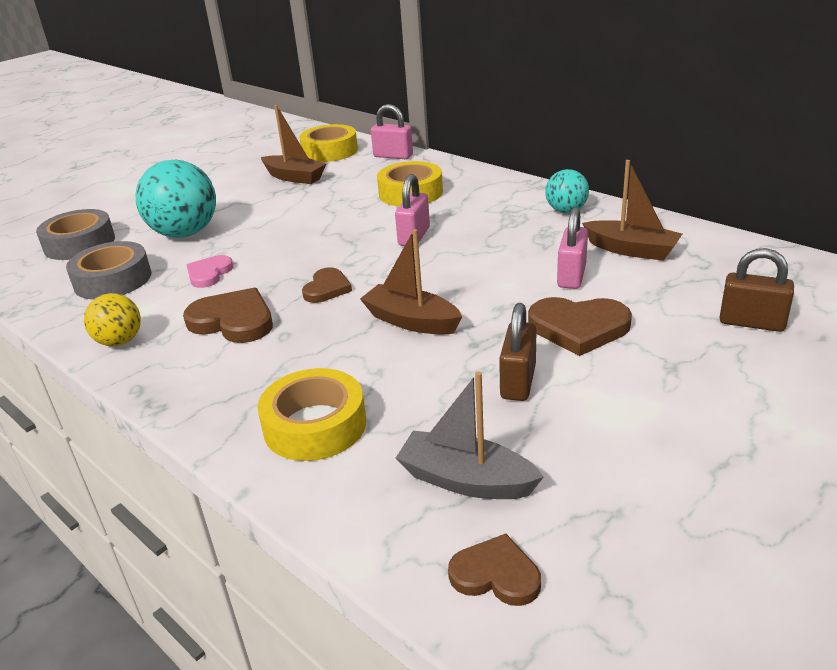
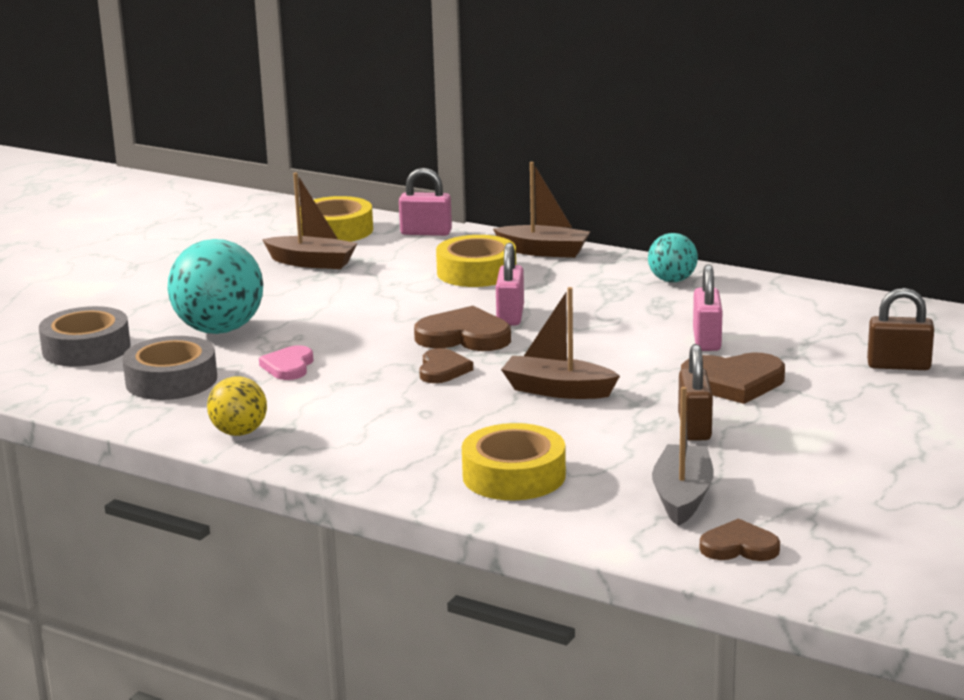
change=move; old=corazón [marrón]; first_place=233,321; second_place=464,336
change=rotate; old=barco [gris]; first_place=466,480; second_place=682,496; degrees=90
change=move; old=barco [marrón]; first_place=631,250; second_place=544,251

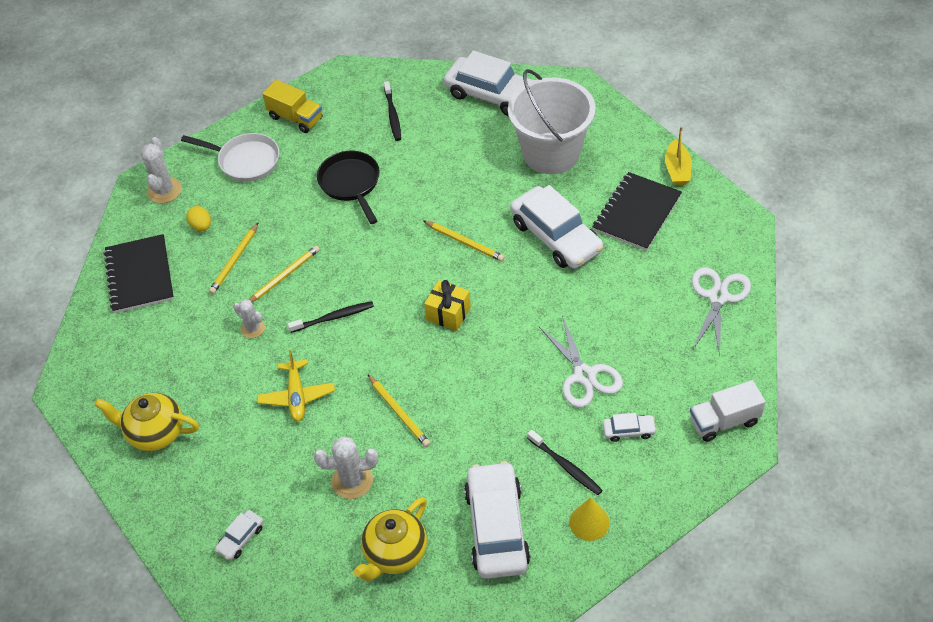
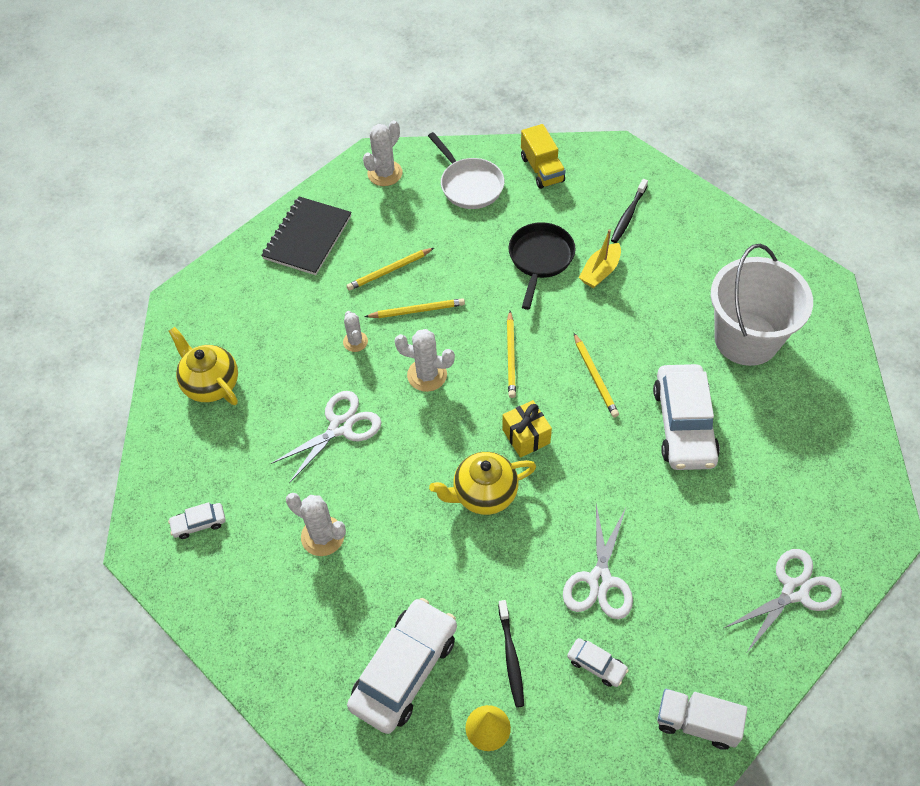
change=delete; old=huevo [amarillo]; first_place=201,226
change=replace; old=avión [amarillo]; new=tijeras [blanco]; first_place=297,396; second_place=341,427
change=replace; old=cepillo de dientes [negro]; new=cactus [blanco]; first_place=333,317; second_place=427,375
change=move; old=tetera [amarillo]; first_place=395,553; second_place=484,494
change=move; old=lápiz [amarillo]; first_place=399,412; second_place=511,356
change=delete; old=coche [blanco]; first_place=492,94
change=delete; old=cuaderno [negro]; first_place=637,213
change=move; old=barco [amarillo]; first_place=677,170; second_place=600,271

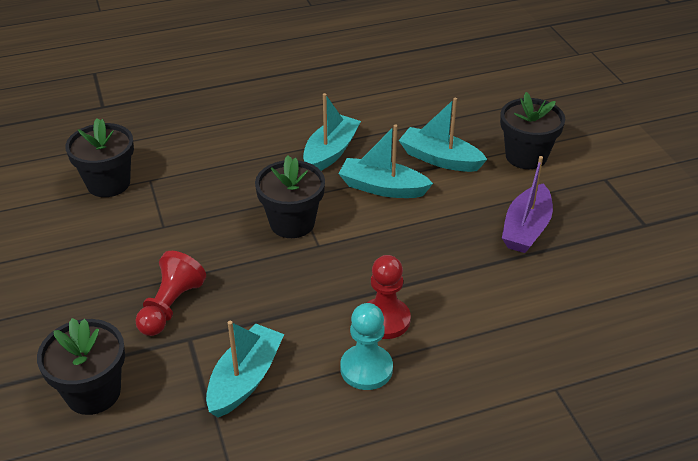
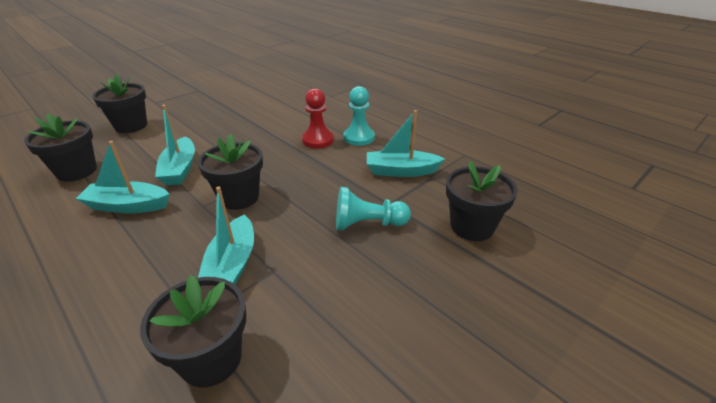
change=recolor; old=peón [rojo]; new=peón [turquesa]; first_place=170,306; second_place=367,224
change=move; old=barco [turquesa]; first_place=439,159; second_place=232,265
change=delete; old=barco [morado]; first_place=526,229
change=insert; new=maceta [negro]; second_place=77,171

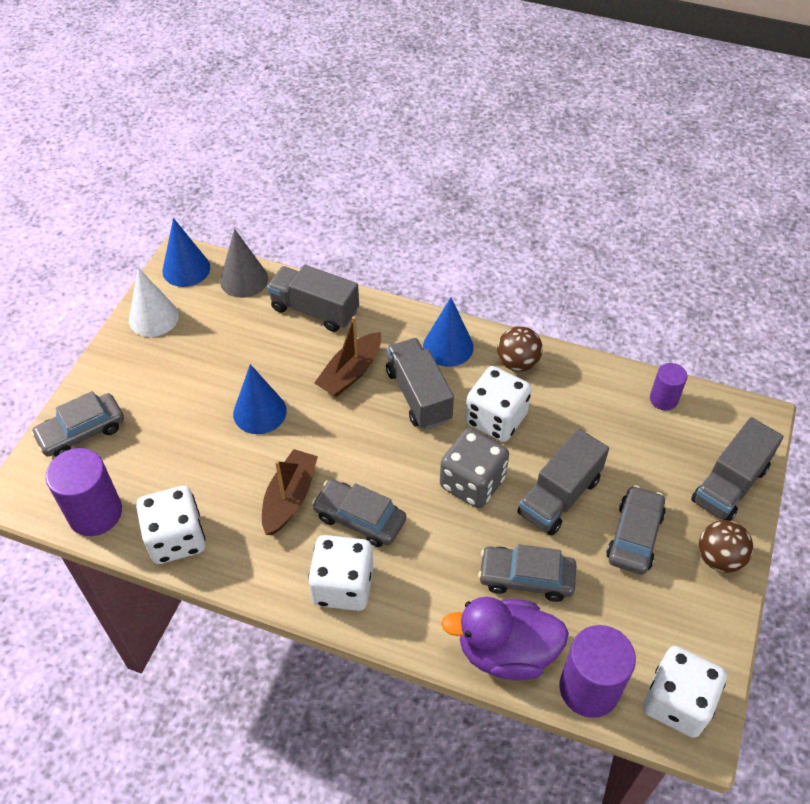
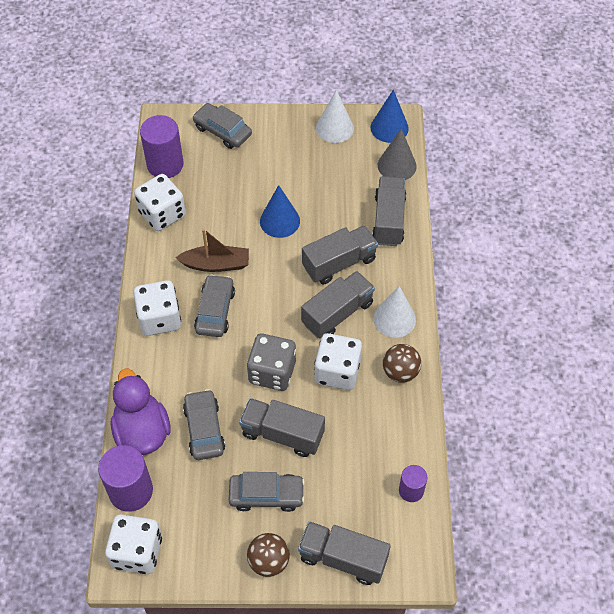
change=replace; old=barco [marrón]; new=camión [gris]; first_place=350,373; second_place=339,263
change=recolor; old=cono [azul]; new=cono [blanco]; first_place=448,346; second_place=394,319

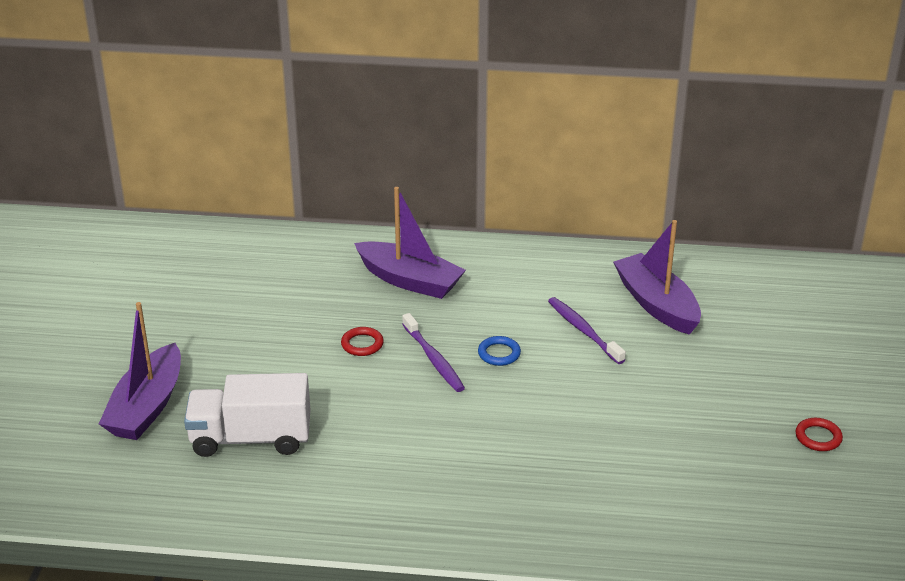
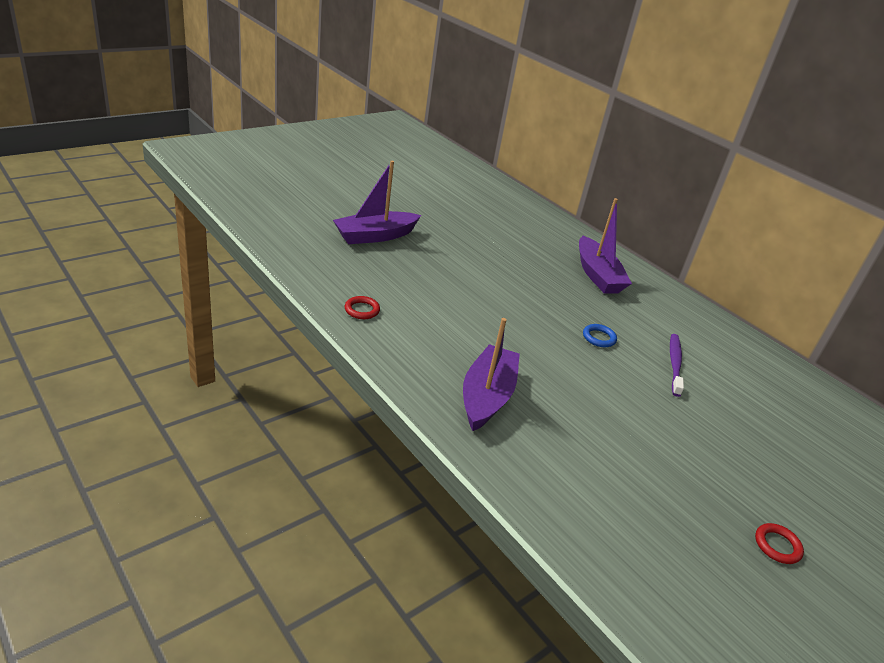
change=delete; old=camión [blanco]; first_place=251,438
change=move; old=anillo [rojo]; first_place=362,344; second_place=362,310
change=delete; old=cepillo de dientes [morado]; first_place=433,359
change=move; old=barco [morado]; first_place=656,304; second_place=487,396

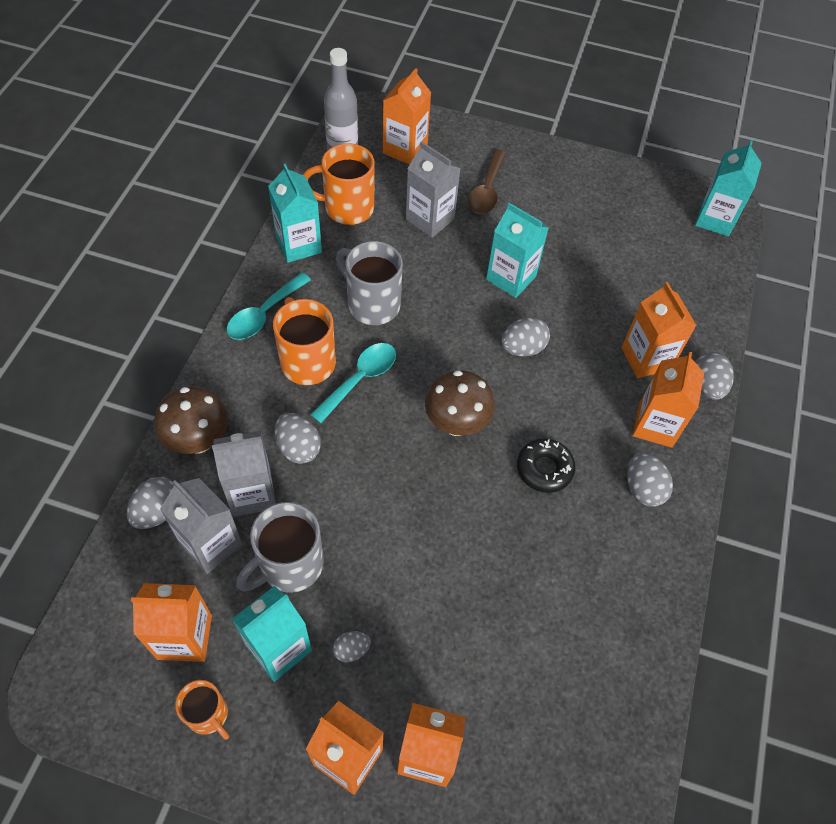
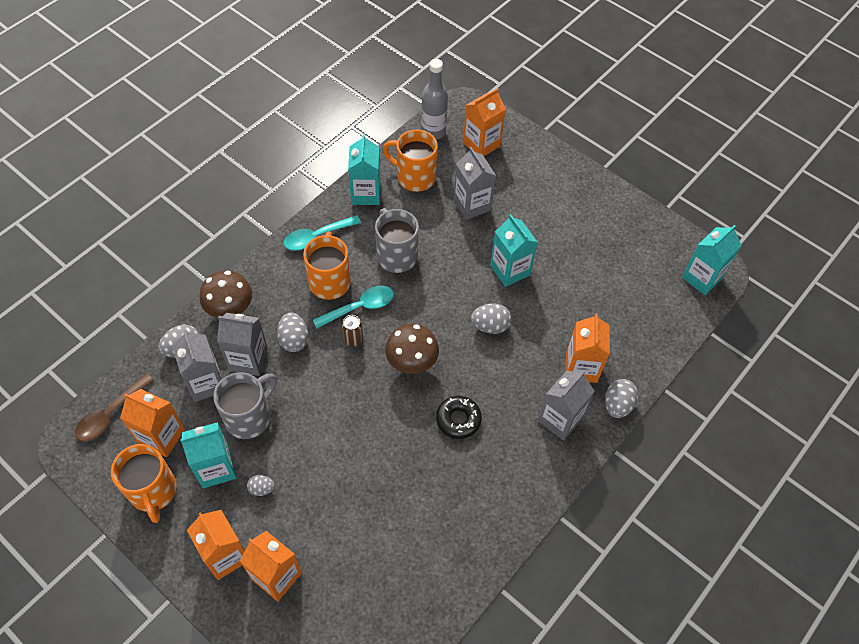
change=resize; old=taza [naranja]; first_place=208,714; second_place=153,491; factor=1.66
change=rotate; old=taza [gris]; first_place=289,565; second_place=249,417; degrees=150
change=move; old=cuchara [marrón]; first_place=487,190; second_place=110,414
change=delete; old=huevo [gris]; first_place=643,488
change=recolor; old=cartón de leche [naranja]; new=cartón de leche [gris]; first_place=655,425; second_place=560,419
change=insert; new=lata [marrón]; second_place=353,339

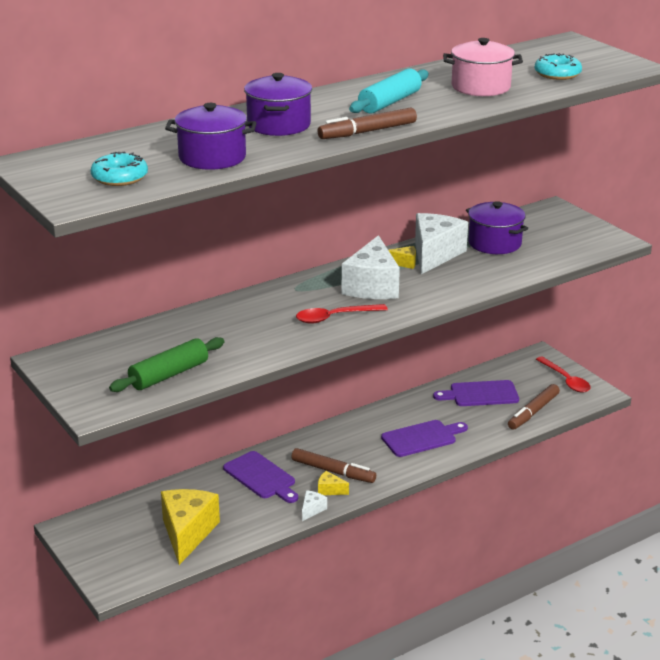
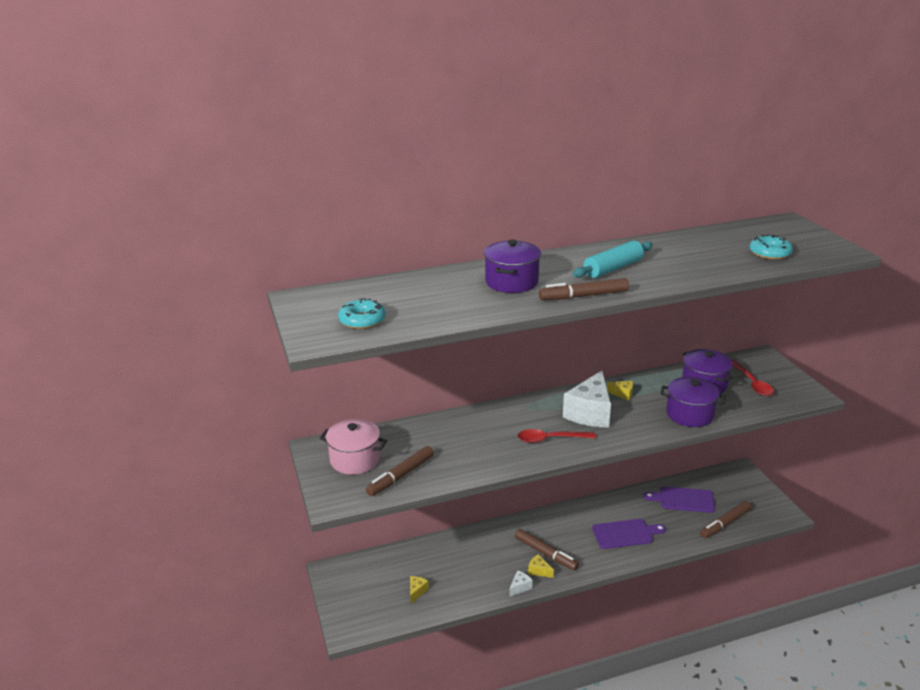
change=replace; old=rodillo [verde]; new=rotulador [marrón]; first_place=169,375; second_place=401,476
change=resize; old=queso [amarillo]; first_place=187,533; second_place=417,592; factor=0.43
change=move; old=olla [morado]; first_place=212,157; second_place=690,414
change=delete; old=tabla de cortar [morado]; first_place=261,477
change=delete; old=queso [blanco]; first_place=435,254
change=move; old=olla [rosa]; first_place=481,87; second_place=355,459
change=move; old=cuchara [rojo]; first_place=565,380; second_place=752,383

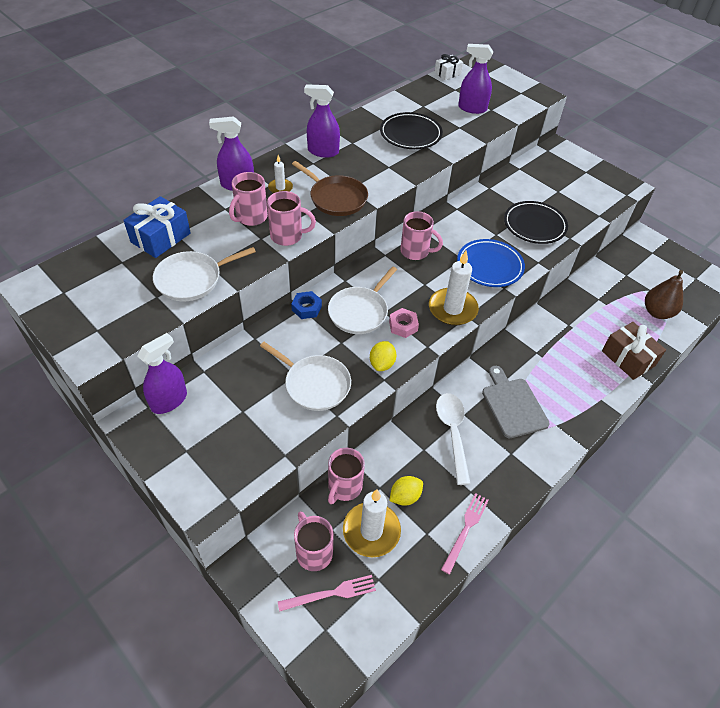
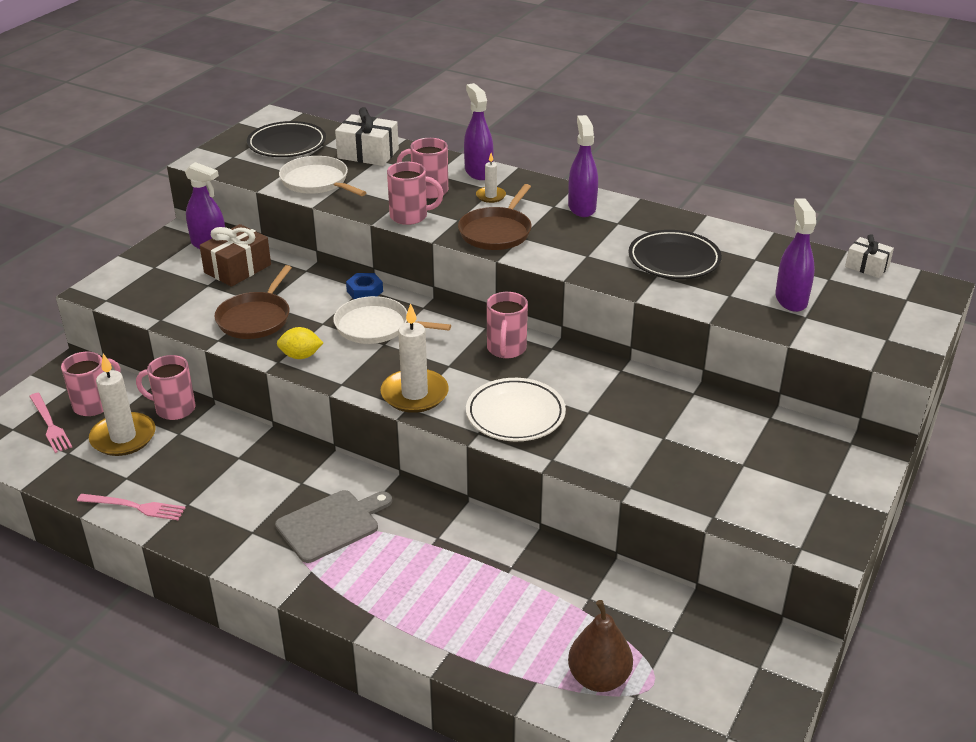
change=recolor; old=regalo [azul]; new=regalo [blanco]; first_place=160,238; second_place=368,154
change=recolor; old=sartén [blanco]; new=sartén [marrón]; first_place=314,384; second_place=255,318
change=rotate; old=taza [rosa]; first_place=287,236; second_place=410,216; degrees=-75
change=delete; old=tuerca [rosa]; first_place=403,326
change=delete; old=limón [amarillo]; first_place=405,496
change=delete; old=cuchara [blanco]; first_place=452,433
change=recolor; old=plato [azul]; new=plato [blanco]; first_place=489,266; second_place=515,414
change=move; old=plato [negro]; first_place=534,225; second_place=287,144
change=move; old=regalo [marrón]; first_place=628,358; second_place=237,269

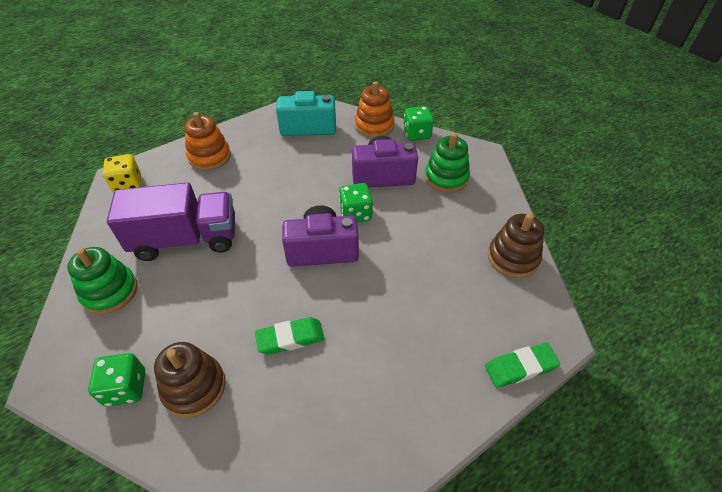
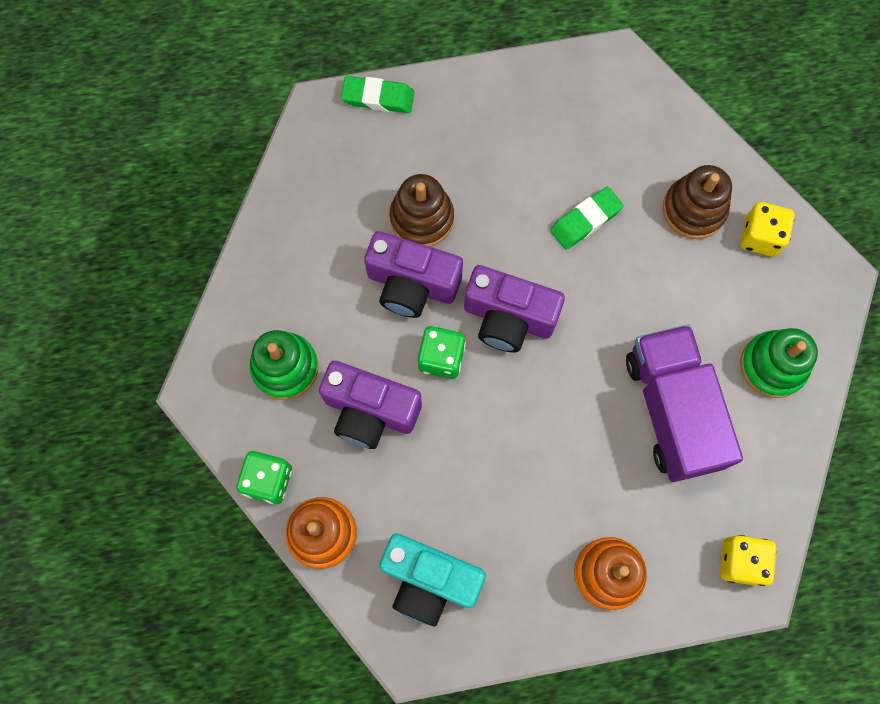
change=recolor; old=dado [verde]; new=dado [amarillo]; first_place=126,388; second_place=760,237
change=rotate; old=camión [morado]; first_place=186,239; second_place=672,410; degrees=60
change=rotate; old=goma de borrar [verde]; first_place=290,338; second_place=585,220; degrees=-45
change=move; old=juguete apilable [marrón]; first_place=513,258; second_place=422,218
change=insert; new=cámara [morado]; second_place=412,284

